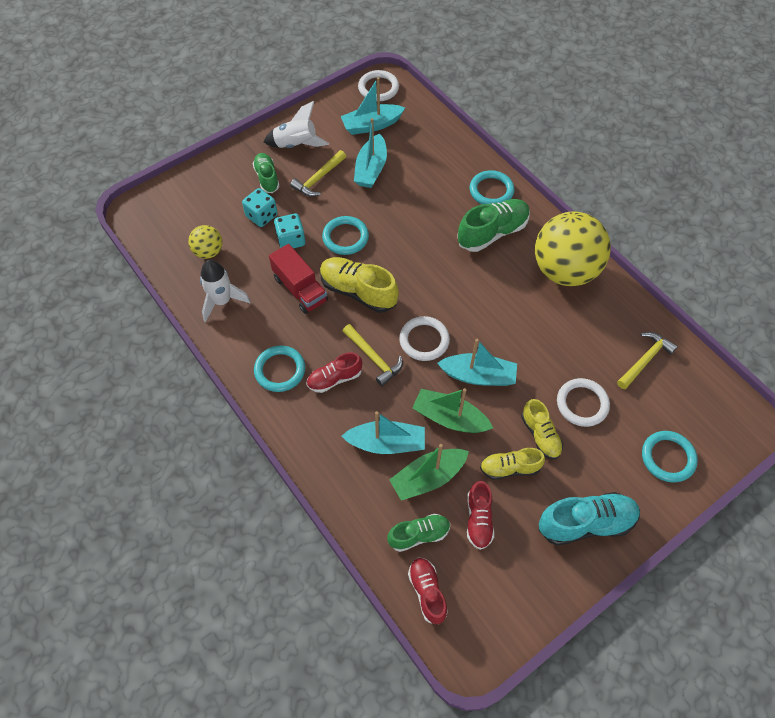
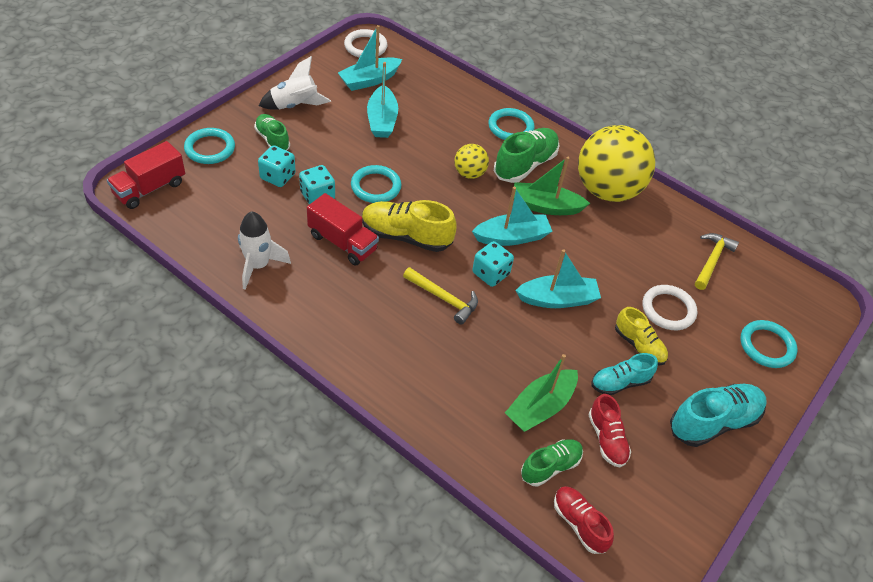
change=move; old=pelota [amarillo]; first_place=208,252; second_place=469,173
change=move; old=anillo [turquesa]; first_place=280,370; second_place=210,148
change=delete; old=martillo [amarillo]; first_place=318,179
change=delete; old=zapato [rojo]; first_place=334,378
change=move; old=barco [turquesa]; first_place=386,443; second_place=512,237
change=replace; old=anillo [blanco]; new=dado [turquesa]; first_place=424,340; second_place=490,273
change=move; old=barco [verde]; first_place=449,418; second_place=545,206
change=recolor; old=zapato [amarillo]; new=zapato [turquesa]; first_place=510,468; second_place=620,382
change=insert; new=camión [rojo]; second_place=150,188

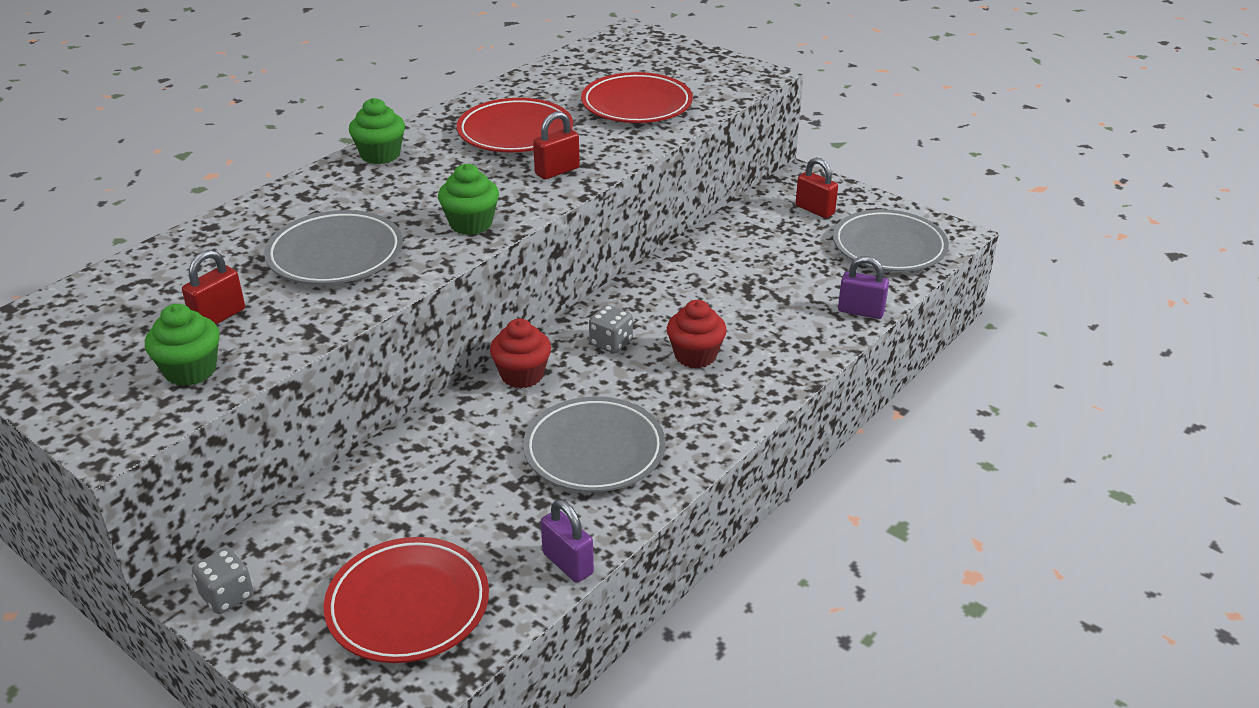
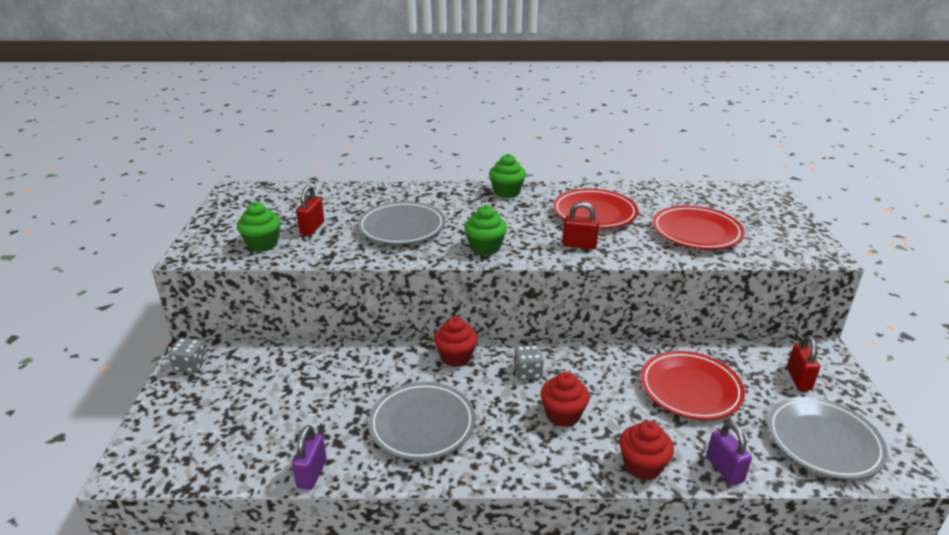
change=rotate; old=candado [rojo]; first_place=218,317; second_place=312,228; degrees=-75
change=move; old=plato [rojo]; first_place=408,605; second_place=690,389
change=insert; new=magdalena [rojo]; second_place=642,466

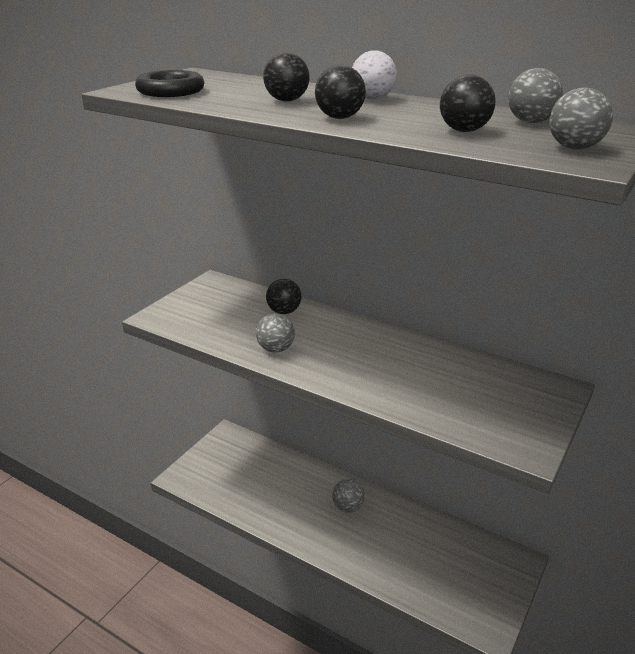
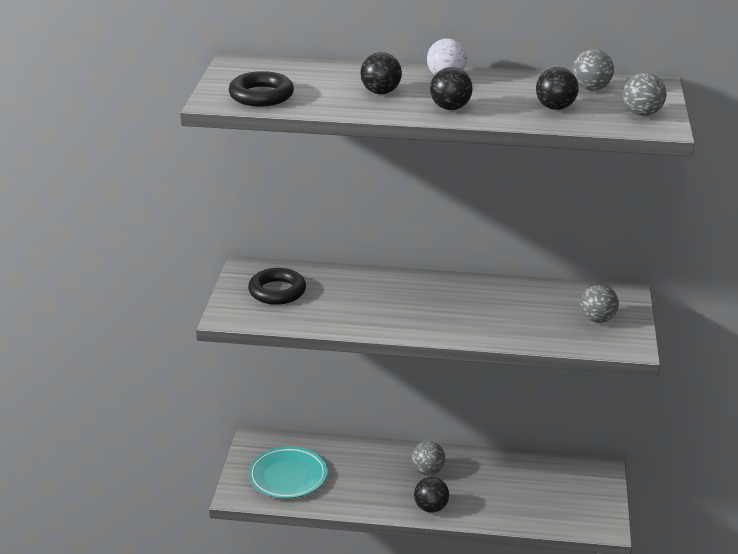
change=move; old=pelota [gris]; first_place=276,349; second_place=597,319
change=move; old=pelota [negro]; first_place=284,311; second_place=430,508
change=insert; new=anillo [negro]; second_place=277,291
change=insert; new=plato [turquesa]; second_place=288,477

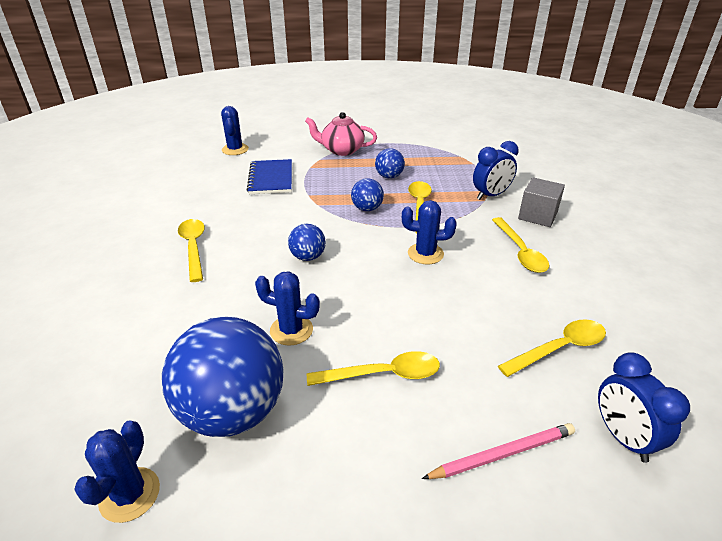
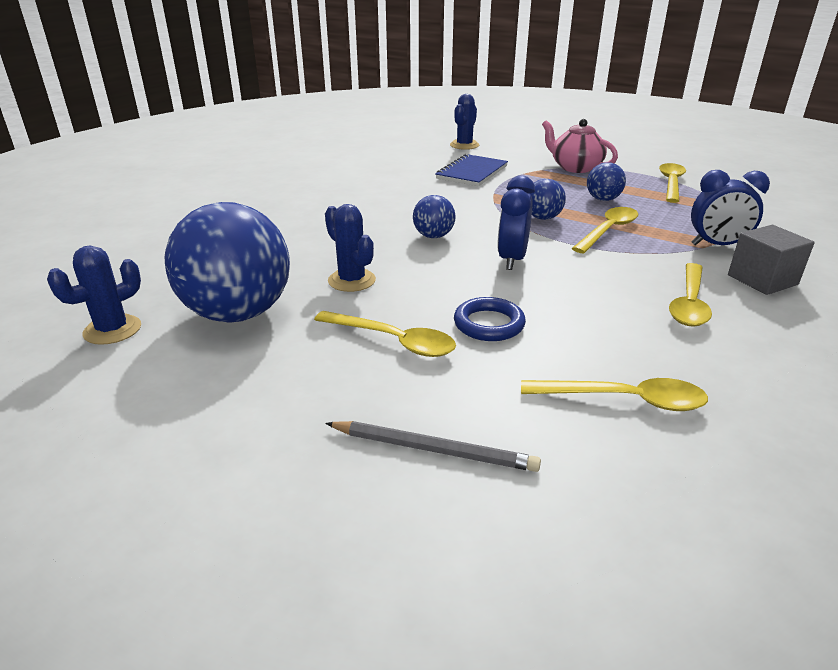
change=move; old=cuchara [amarillo]; first_place=193,248; second_place=671,183
change=delete; old=cactus [azul]; first_place=425,254
change=recolor; old=lápiz [rosa]; new=lápiz [gris]; first_place=503,454; second_place=434,449
change=move; old=despertador [azul]; first_place=622,437; second_place=512,260
change=insert; new=anillo [azul]; second_place=489,324

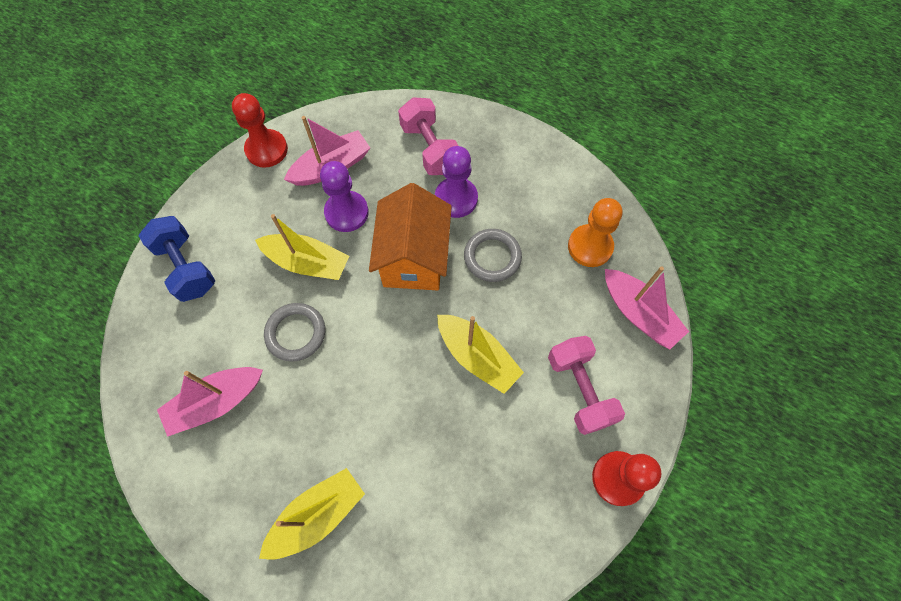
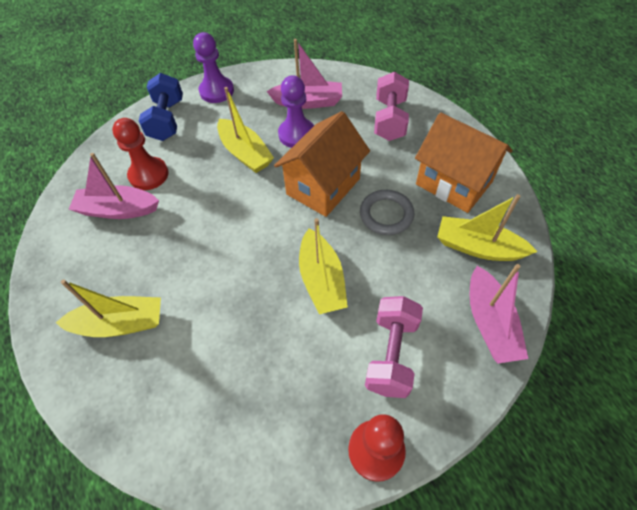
change=move; old=peón [rojo]; first_place=266,150; second_place=149,175
change=delete; old=anillo [gris]; first_place=296,333
change=move; old=peón [morado]; first_place=456,198; second_place=216,91
change=replace; old=peón [naranja]; new=barco [amarillo]; first_place=590,247; second_place=478,247
change=insert; new=casa [naranja]; second_place=453,183

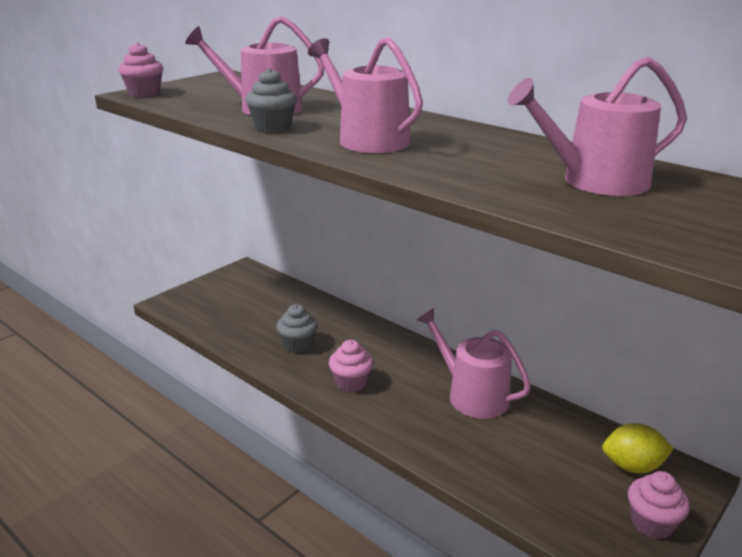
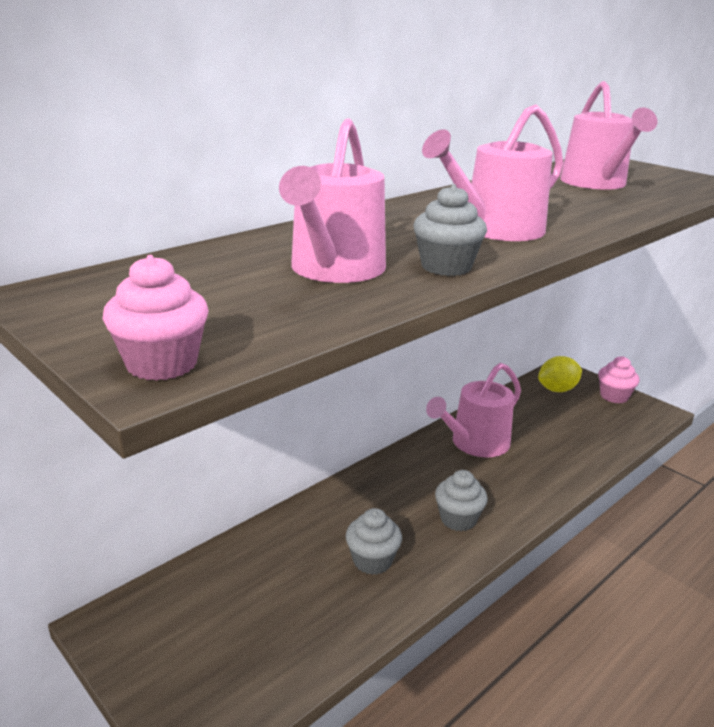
change=recolor; old=magdalena [rosa]; new=magdalena [gris]; first_place=351,383; second_place=458,519
change=rotate; old=limón [amarillo]; first_place=632,466; second_place=557,389; degrees=60

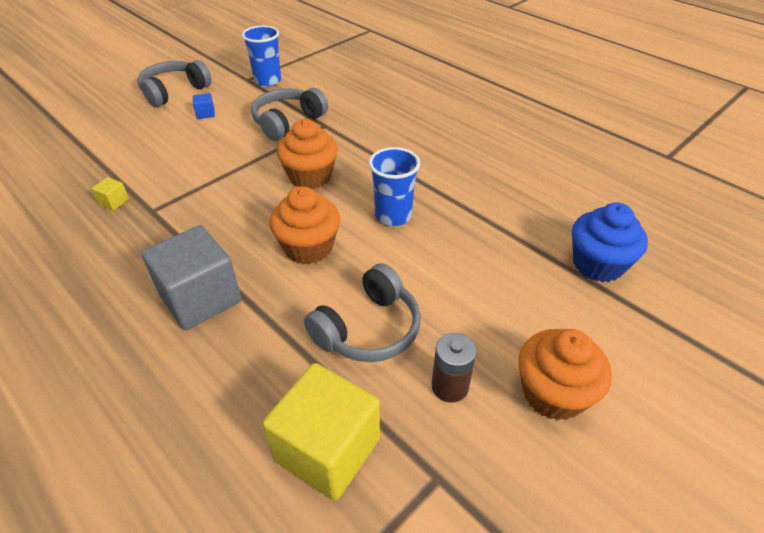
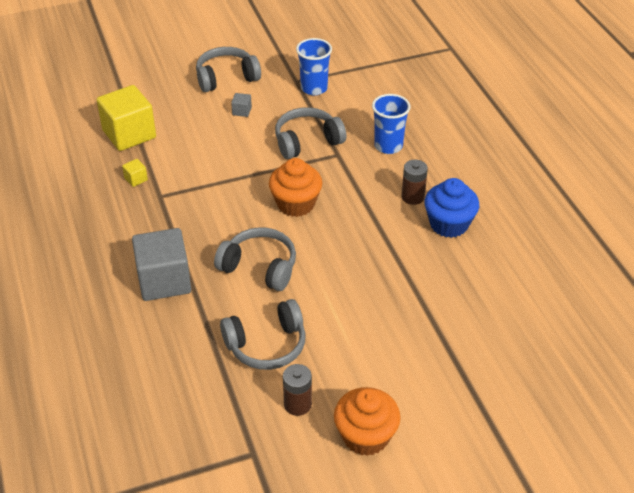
change=recolor; old=cubo [azul]; new=cubo [gris]; first_place=205,114; second_place=242,111
change=move; old=cubo [amarillo]; first_place=327,449; second_place=129,134
change=replace; old=magdalena [naranja]; new=auriculares [gris]; first_place=308,247; second_place=259,267
change=move; old=vaso [azul]; first_place=393,216; second_place=388,146
change=move; old=magdalena [azul]; first_place=598,264; second_place=449,224
change=insert; new=pila [marrón]; second_place=413,197

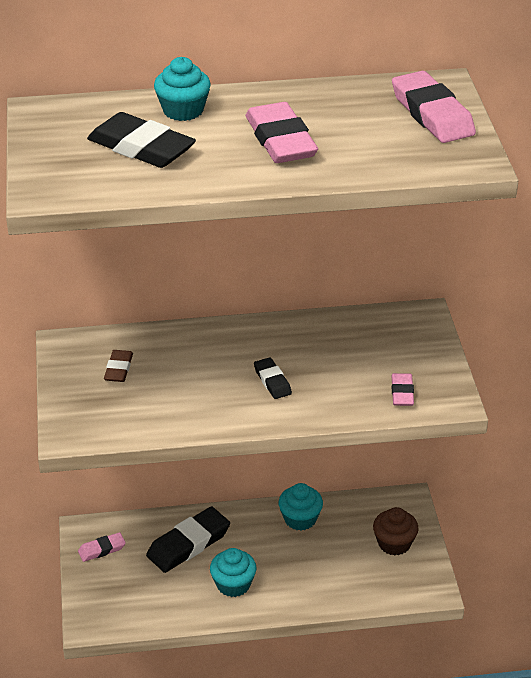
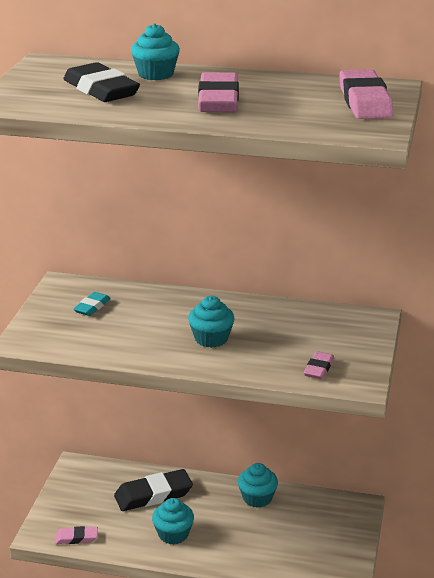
change=move; old=goma de borrar [rosa]; first_place=102,549; second_place=76,538
change=recolor; old=goma de borrar [marrón]; new=goma de borrar [turquesa]; first_place=118,369; second_place=92,307
change=replace; old=goma de borrar [negro]; new=magdalena [turquesa]; first_place=272,381; second_place=211,339
change=delete; old=magdalena [marrón]; first_place=394,543

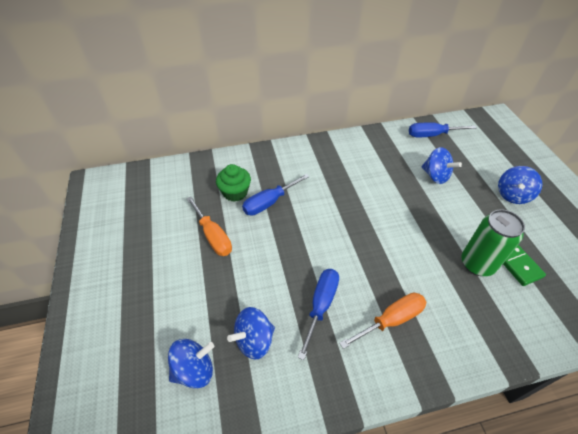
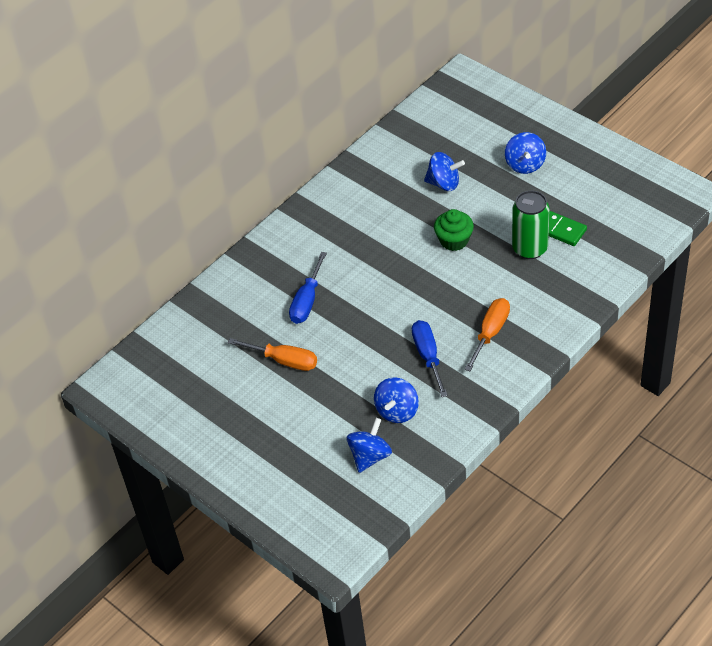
change=move; old=magdalena [verde]; first_place=235,192; second_place=454,240
change=delete; old=destornillador [azul]; first_place=432,135

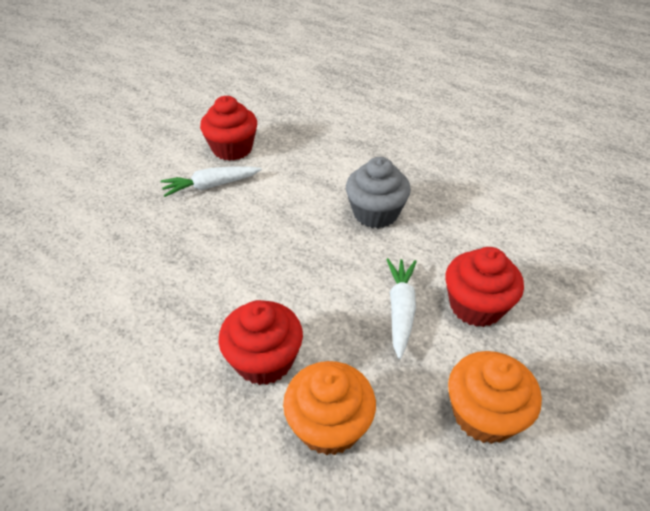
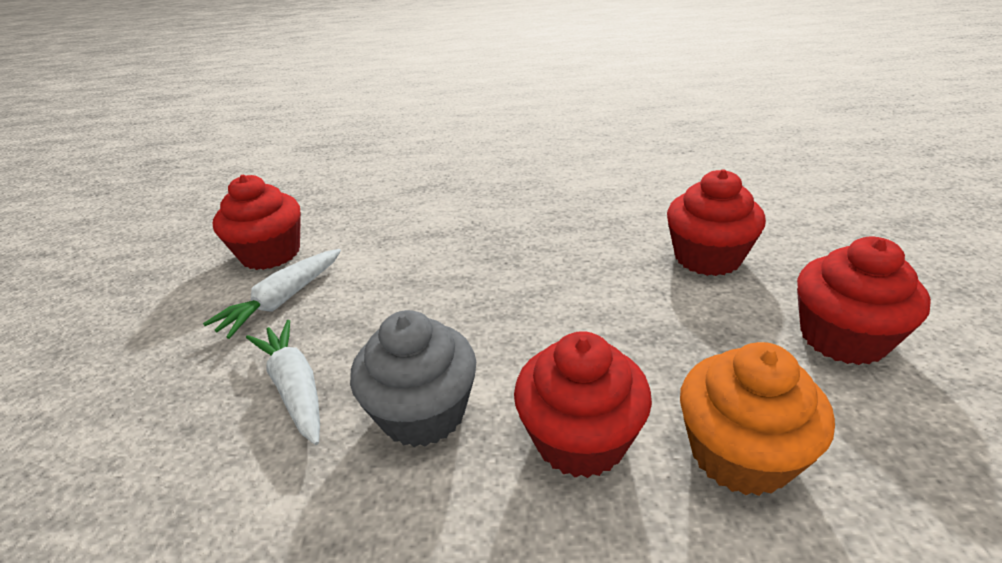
change=move; old=magdalena [gris]; first_place=375,213; second_place=423,412
change=move; old=zanahoria [blanco]; first_place=400,310; second_place=295,388
change=recolor; old=magdalena [naranja]; new=magdalena [rojo]; first_place=484,414; second_place=843,337

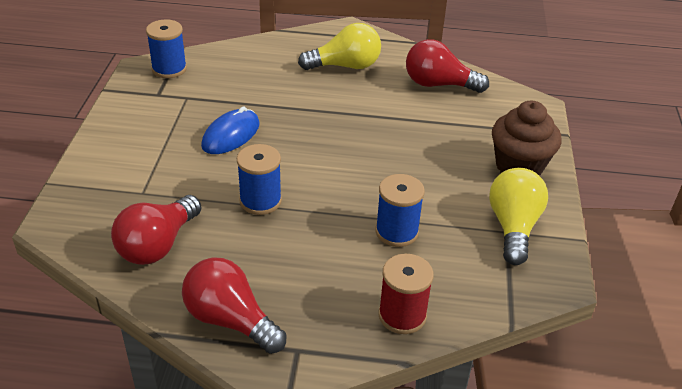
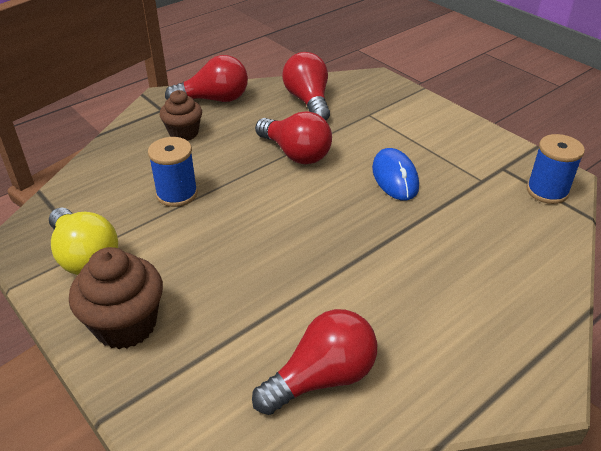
change=replace; old=carrete [azul]; new=bombilla [rojo]; first_place=260,201; second_place=295,153
change=delete; old=bombilla [amarillo]; first_place=345,66
change=delete; old=carrete [rojo]; first_place=402,315
change=insert; new=magdalena [marrón]; second_place=183,133

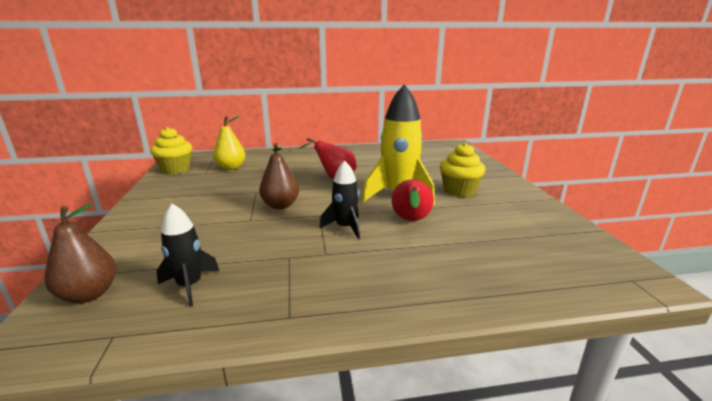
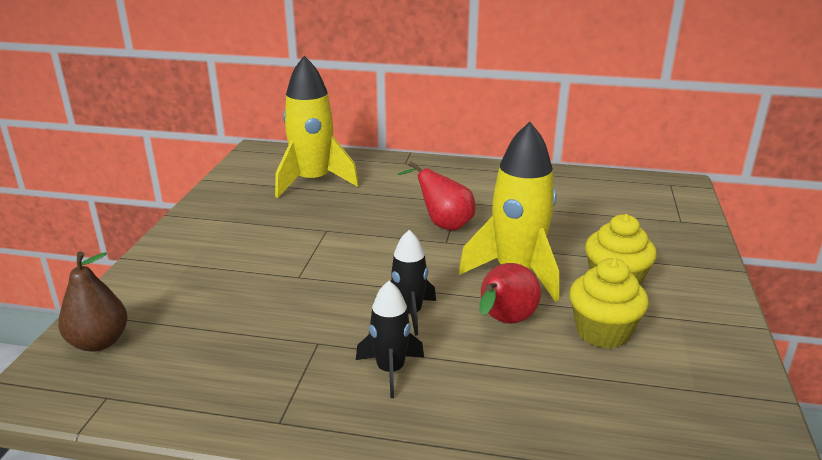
change=move; old=magdalena [amarillo]; first_place=175,169; second_place=602,332
change=move; old=cohete [negro]; first_place=190,285; second_place=390,370
change=replace; old=pera [amarillo]; new=cohete [amarillo]; first_place=231,168; second_place=313,181
change=delete; old=pera [marrón]; first_place=280,205

